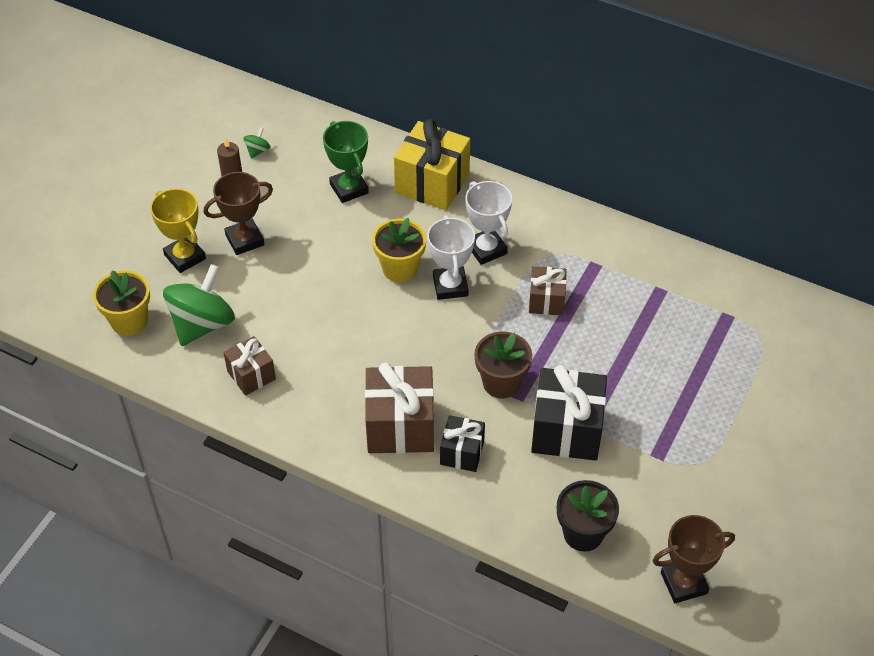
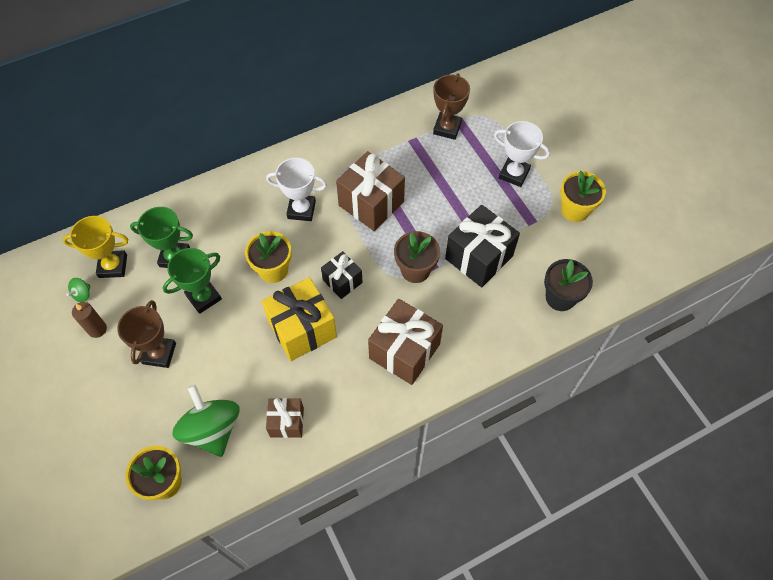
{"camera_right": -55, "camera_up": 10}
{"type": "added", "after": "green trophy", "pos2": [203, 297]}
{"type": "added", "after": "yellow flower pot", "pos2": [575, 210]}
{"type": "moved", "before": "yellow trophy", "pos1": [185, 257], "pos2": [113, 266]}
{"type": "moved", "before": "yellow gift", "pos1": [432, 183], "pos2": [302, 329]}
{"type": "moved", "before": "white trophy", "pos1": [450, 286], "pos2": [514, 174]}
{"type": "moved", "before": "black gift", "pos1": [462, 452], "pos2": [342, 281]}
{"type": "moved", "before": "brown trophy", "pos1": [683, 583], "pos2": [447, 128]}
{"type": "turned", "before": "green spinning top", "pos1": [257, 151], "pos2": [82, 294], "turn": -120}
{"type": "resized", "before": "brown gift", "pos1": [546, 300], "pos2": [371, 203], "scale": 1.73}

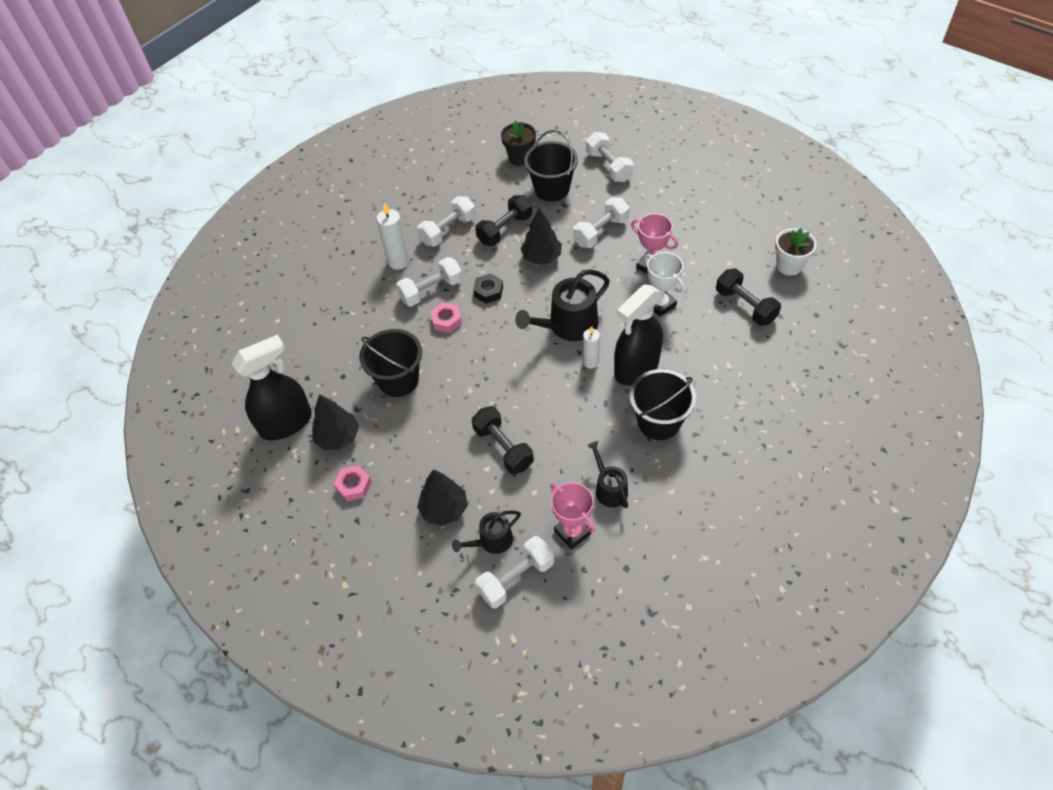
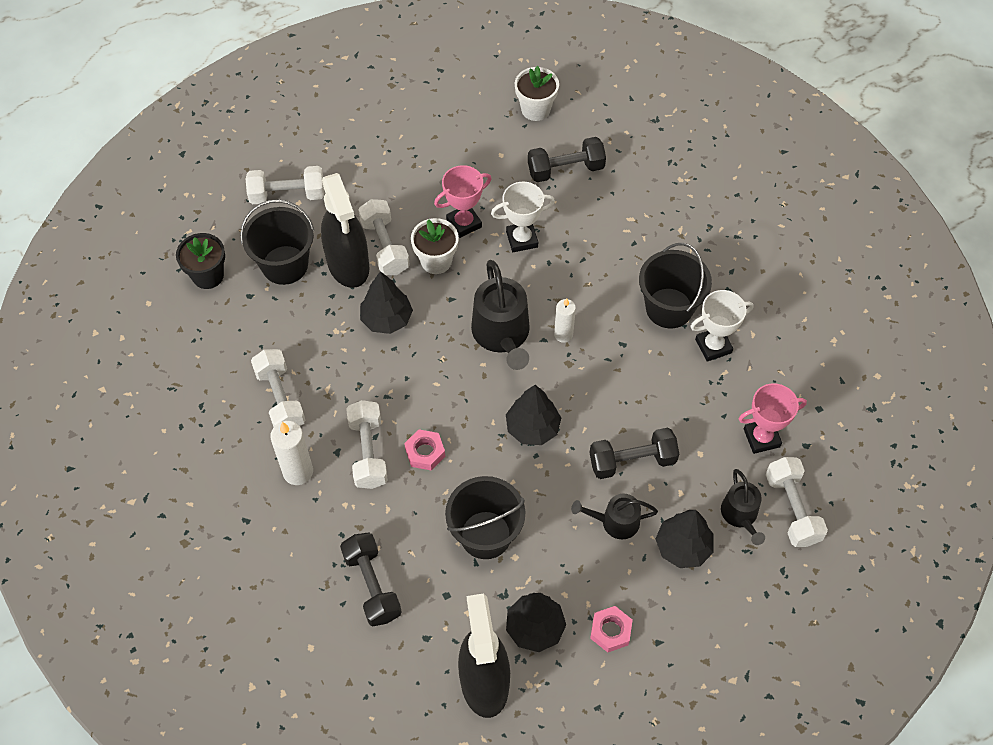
{"camera_right": -70, "camera_up": 5}
{"type": "removed", "before": "black nut", "pos1": [488, 291]}
{"type": "added", "after": "white flower pot", "pos2": [436, 261]}
{"type": "added", "after": "black tree", "pos2": [533, 428]}
{"type": "added", "after": "white trophy", "pos2": [713, 346]}
{"type": "moved", "before": "black dumbbell", "pos1": [505, 229], "pos2": [372, 585]}
{"type": "moved", "before": "black watering can", "pos1": [609, 489], "pos2": [615, 522]}
{"type": "moved", "before": "black spray bottle", "pos1": [636, 368], "pos2": [348, 264]}

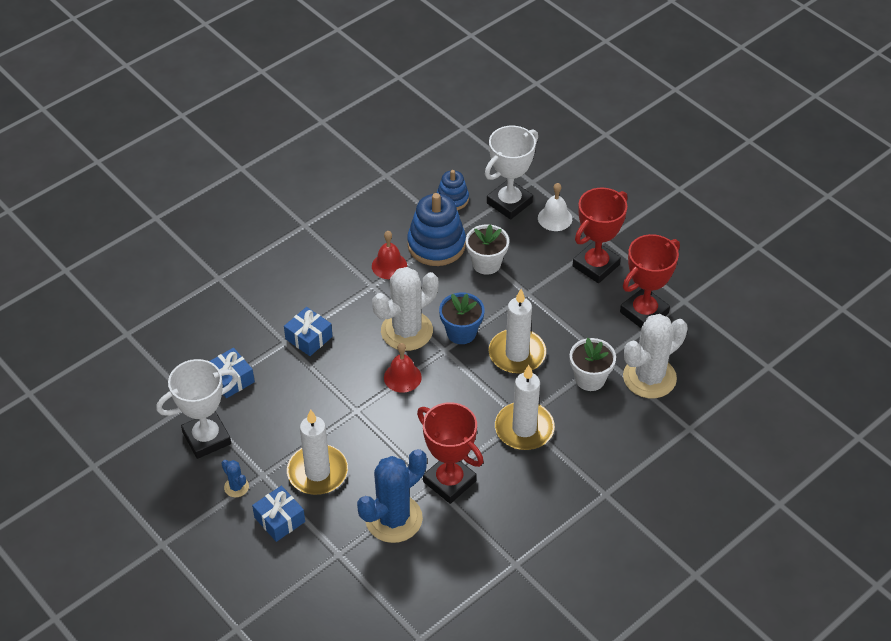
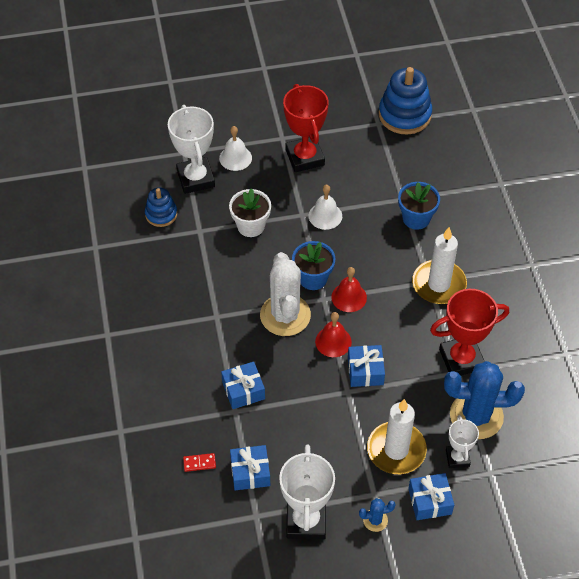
{"camera_right": -60, "camera_up": 5}
{"type": "removed", "before": "white candle", "pos1": [517, 354]}
{"type": "removed", "before": "red trophy", "pos1": [644, 313]}
{"type": "removed", "before": "white cactus", "pos1": [649, 377]}
{"type": "added", "after": "red domino", "pos2": [199, 463]}
{"type": "added", "after": "white bell", "pos2": [325, 216]}
{"type": "added", "after": "blue gift", "pos2": [365, 371]}
{"type": "added", "after": "white trophy", "pos2": [457, 458]}
{"type": "moved", "before": "red bell", "pos1": [389, 265], "pos2": [349, 297]}
{"type": "moved", "before": "blue stacking toy", "pos1": [436, 245], "pos2": [404, 115]}
{"type": "recoloured", "before": "white flower pot", "after": "blue flower pot", "pos1": [590, 379], "pos2": [416, 218]}
{"type": "turned", "before": "blue cactus", "pos1": [393, 519], "pos2": [476, 416], "turn": -75}

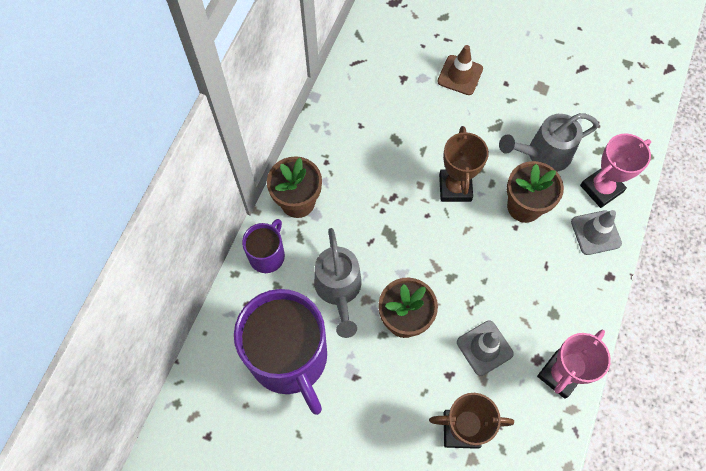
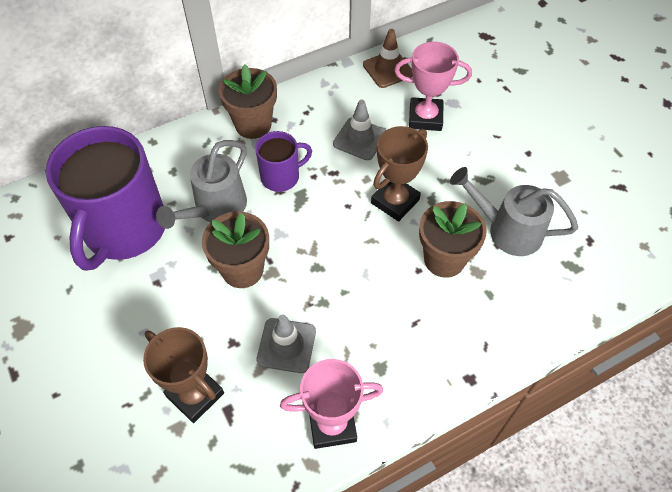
{"camera_right": 40, "camera_up": -10}
{"type": "moved", "before": "purple mug", "pos1": [267, 255], "pos2": [281, 177]}
{"type": "moved", "before": "brown traffic cone", "pos1": [460, 75], "pos2": [388, 69]}
{"type": "moved", "before": "grey traffic cone", "pos1": [595, 232], "pos2": [360, 139]}
{"type": "moved", "before": "pink trophy", "pos1": [601, 188], "pos2": [425, 118]}

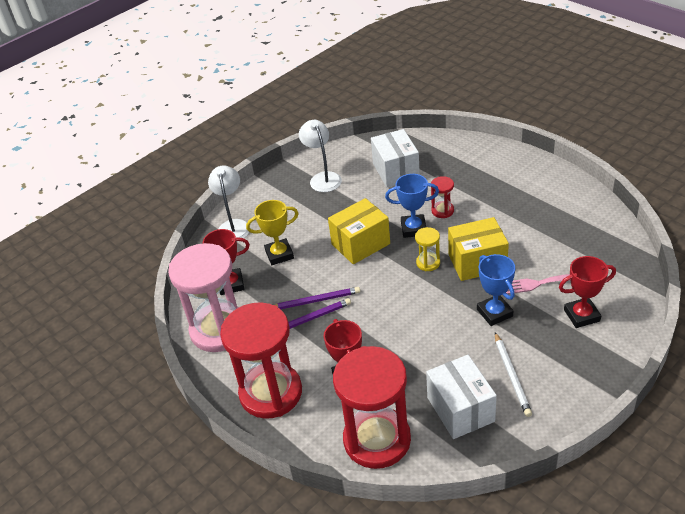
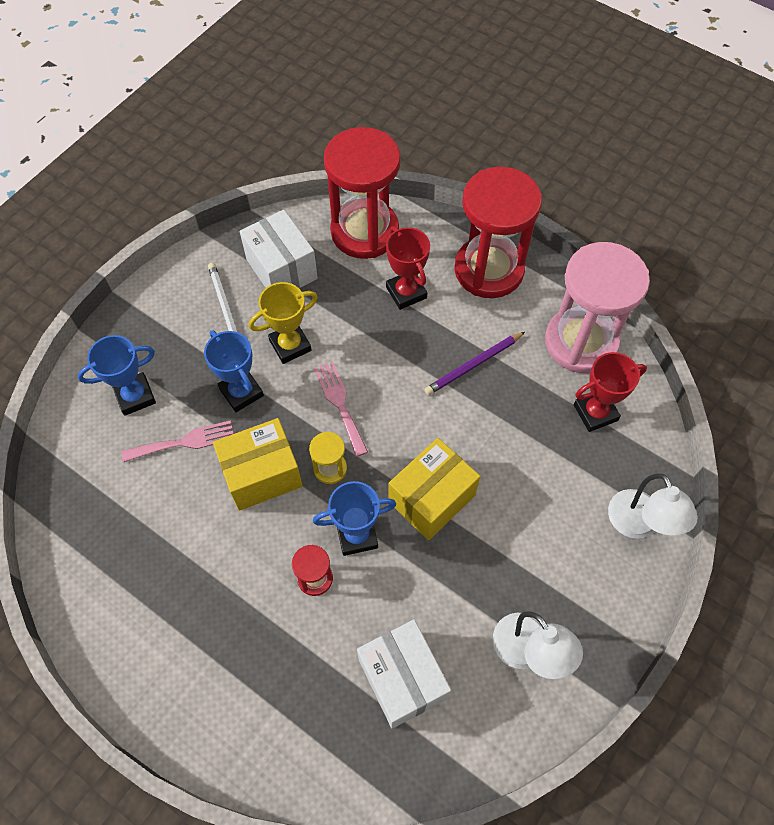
{"camera_right": 165, "camera_up": 20}
{"type": "removed", "before": "purple pencil", "pos1": [315, 300]}
{"type": "added", "after": "pink fork", "pos2": [340, 404]}
{"type": "moved", "before": "yellow trophy", "pos1": [279, 254], "pos2": [290, 345]}
{"type": "recoloured", "before": "red trophy", "after": "blue trophy", "pos1": [581, 315], "pos2": [135, 396]}

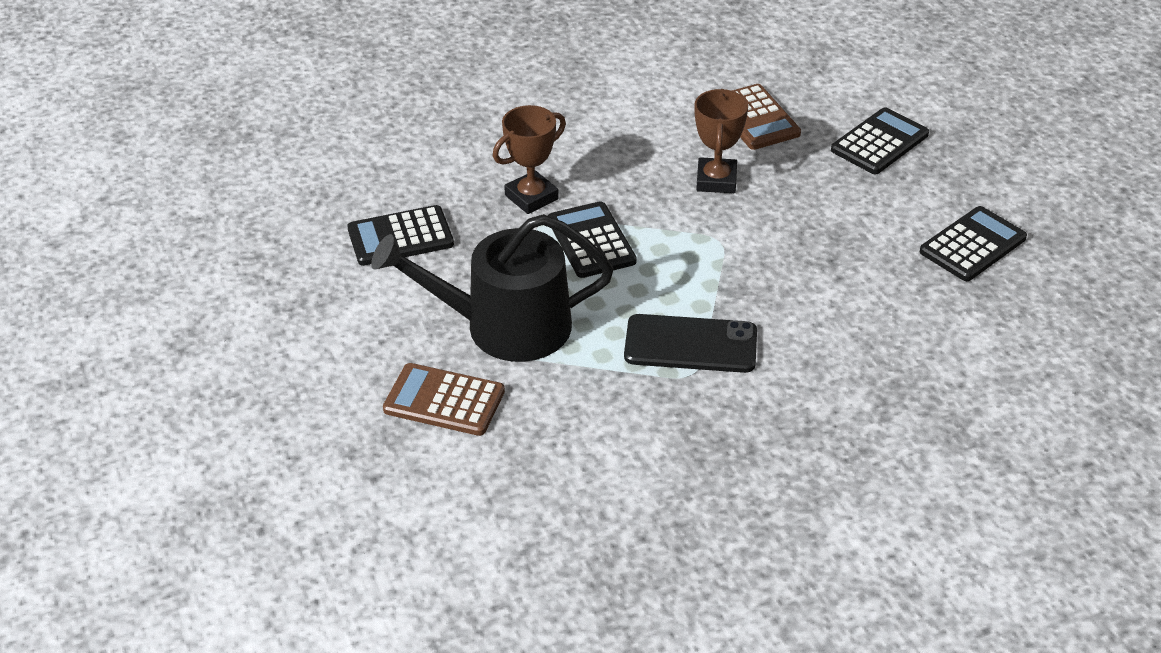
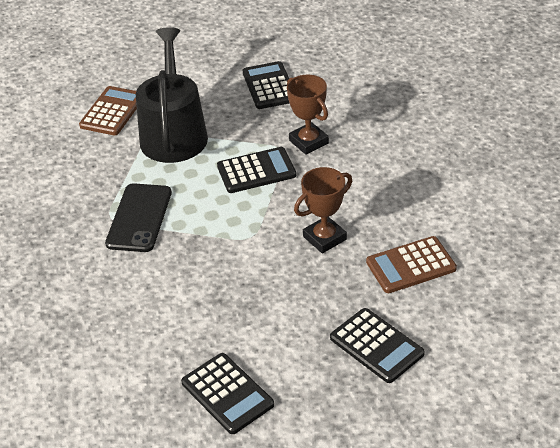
{"camera_right": 95, "camera_up": 0}
{"type": "turned", "before": "brown trophy", "pos1": [716, 180], "pos2": [324, 238], "turn": -45}

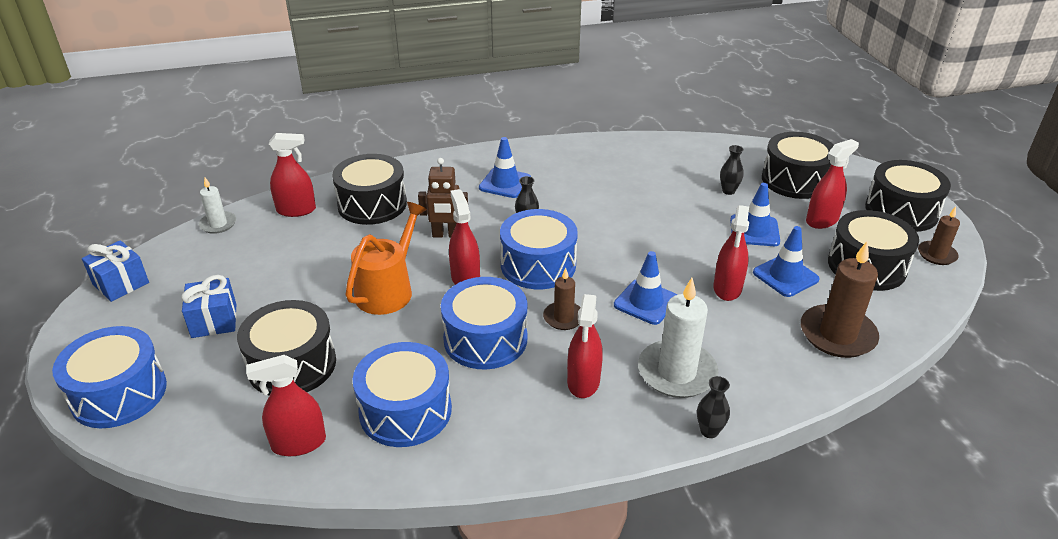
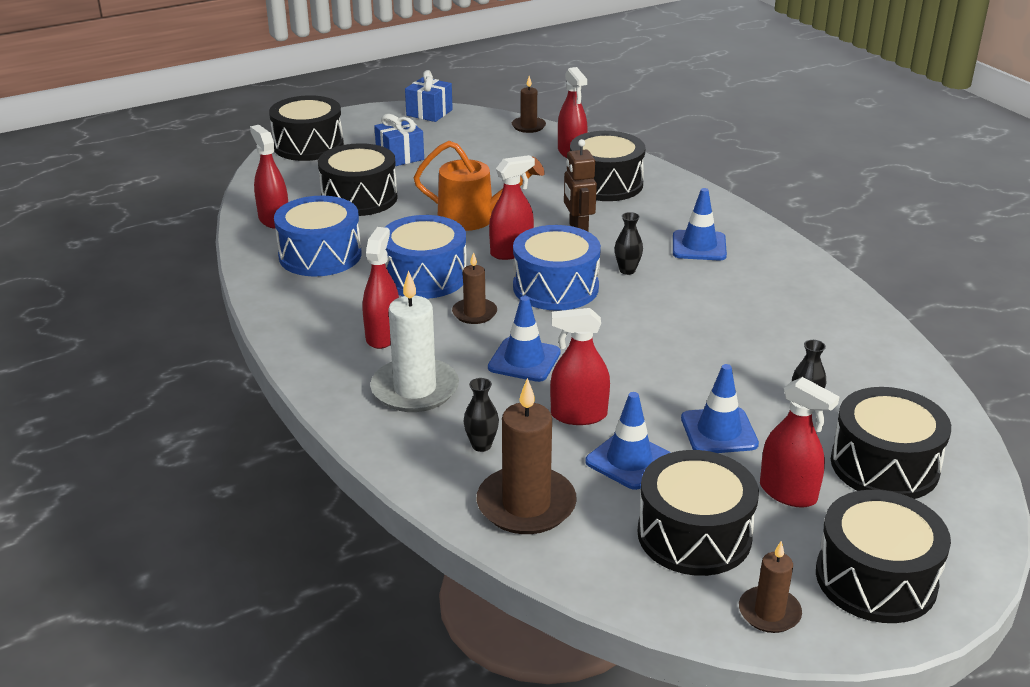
{"camera_right": 75, "camera_up": -5}
{"type": "moved", "before": "black vase", "pos1": [709, 431], "pos2": [481, 445]}
{"type": "recoloured", "before": "blue drum", "after": "black drum", "pos1": [119, 393], "pos2": [308, 145]}
{"type": "recoloured", "before": "white candle", "after": "brown candle", "pos1": [218, 224], "pos2": [528, 126]}
{"type": "turned", "before": "red spray bottle", "pos1": [583, 382], "pos2": [383, 336], "turn": 105}

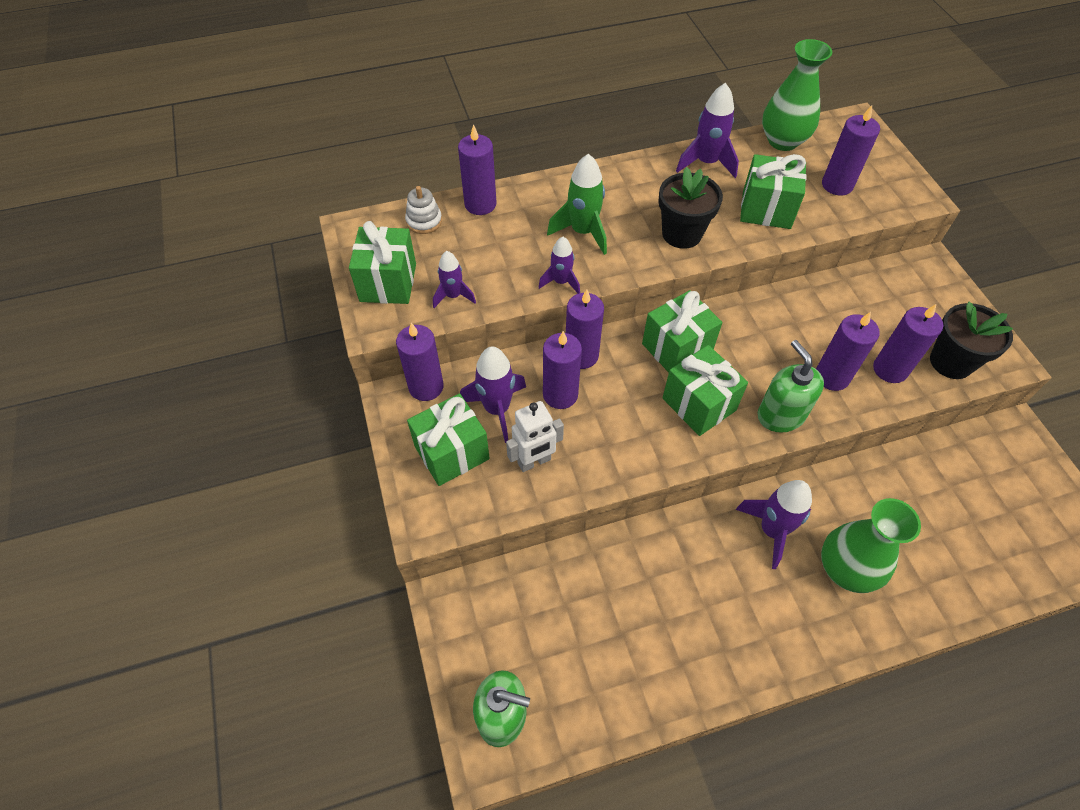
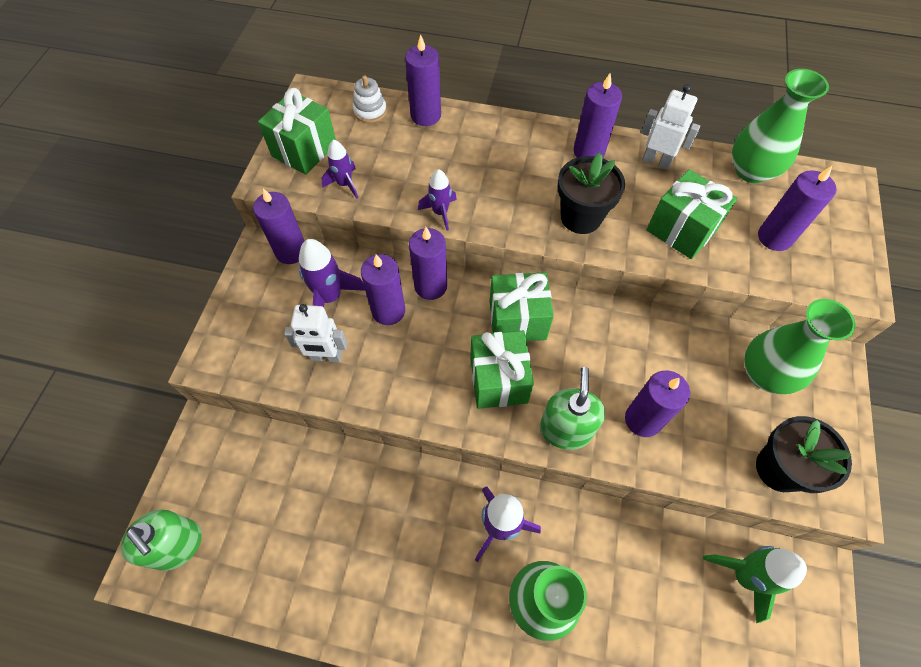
{"camera_right": 30, "camera_up": 5}
{"type": "removed", "before": "green gift", "pos1": [452, 452]}
{"type": "added", "after": "green vase", "pos2": [765, 374]}
{"type": "moved", "before": "green rocket", "pos1": [583, 232], "pos2": [744, 576]}
{"type": "moved", "before": "purple candle", "pos1": [890, 369], "pos2": [589, 151]}
{"type": "replaced", "before": "purple rocket", "after": "white robot", "pos1": [706, 163], "pos2": [656, 161]}

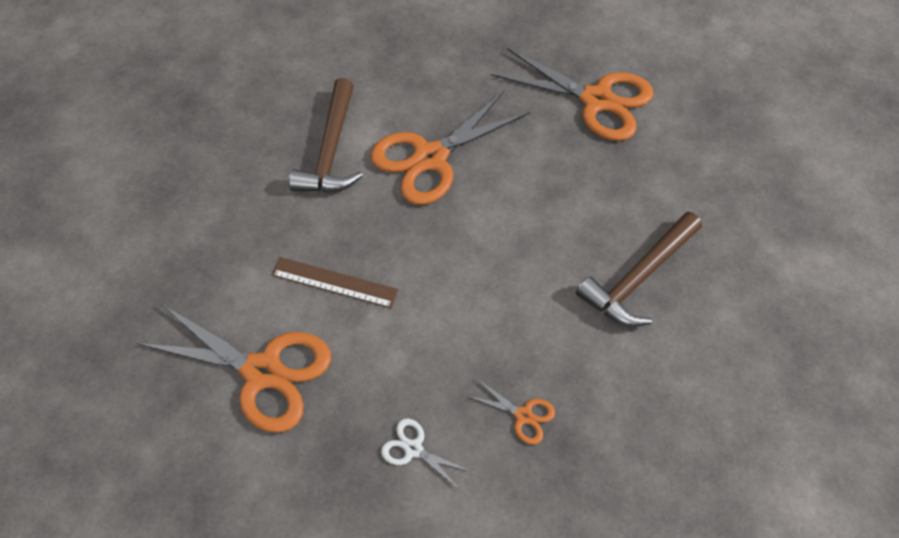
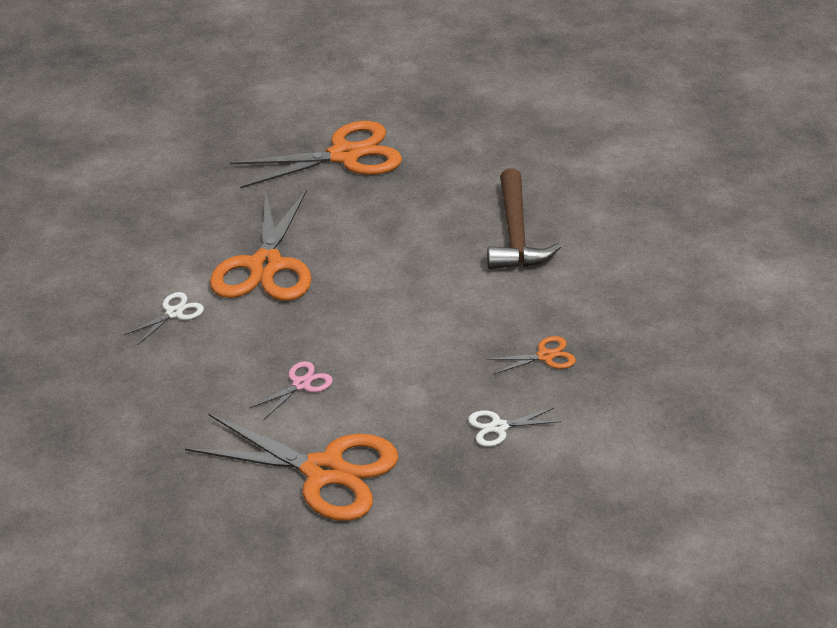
{"camera_right": -45, "camera_up": -20}
{"type": "replaced", "before": "brown ruler", "after": "pink scissors", "pos1": [335, 282], "pos2": [301, 384]}
{"type": "replaced", "before": "brown hammer", "after": "white scissors", "pos1": [331, 150], "pos2": [174, 313]}
{"type": "turned", "before": "orange scissors", "pos1": [262, 372], "pos2": [324, 471], "turn": 45}

